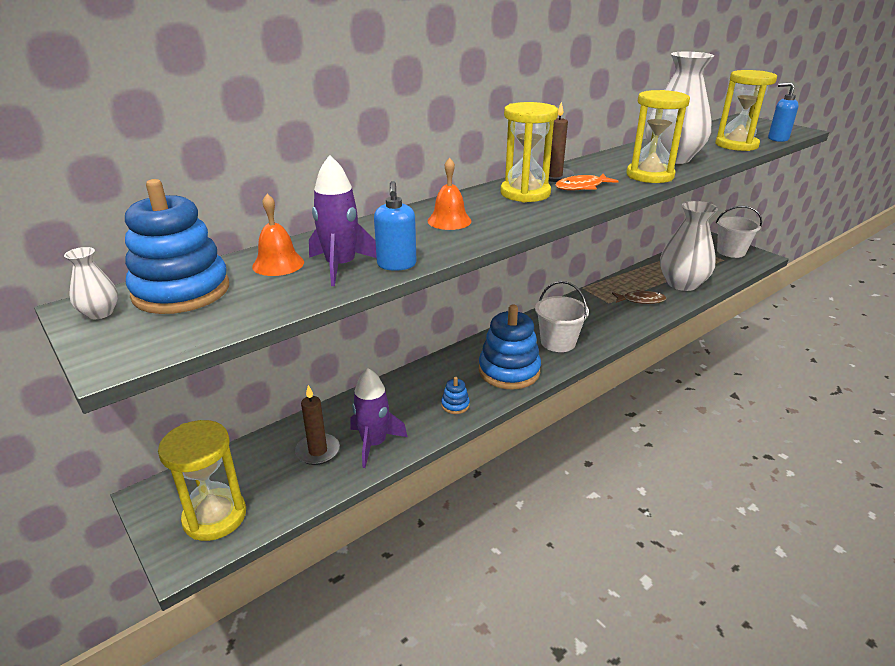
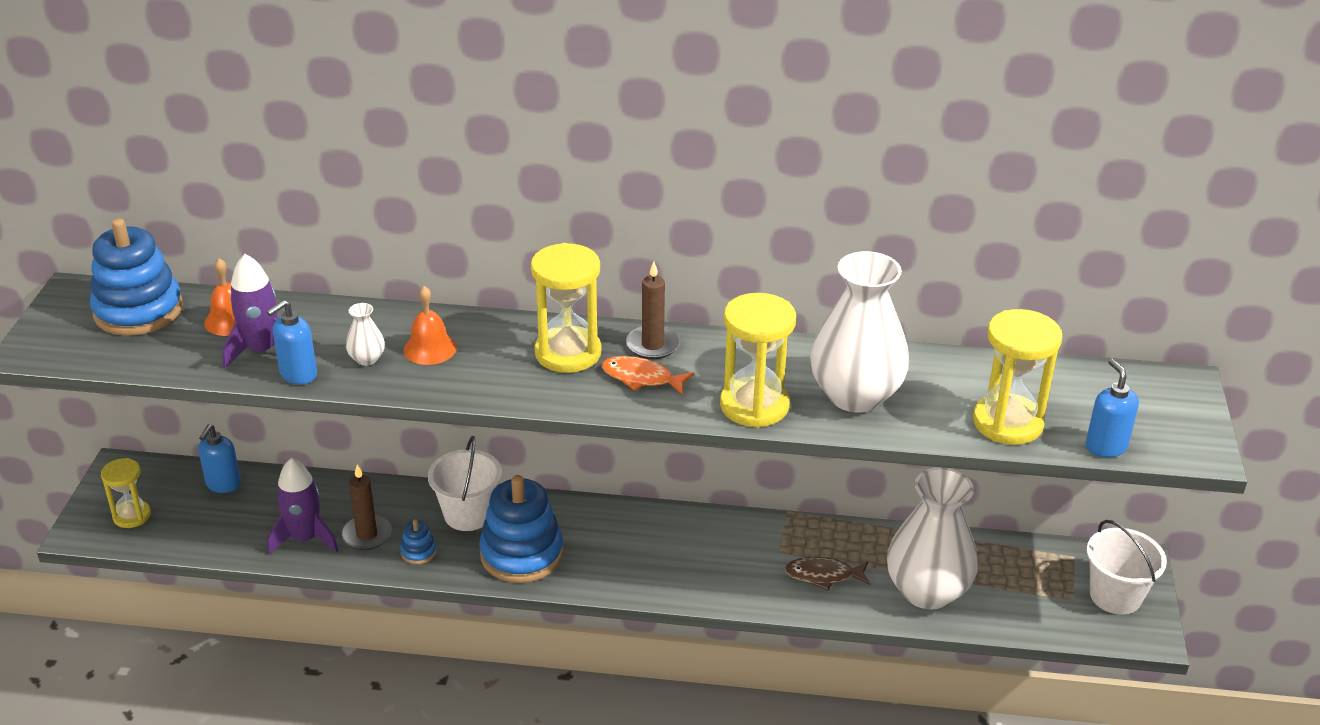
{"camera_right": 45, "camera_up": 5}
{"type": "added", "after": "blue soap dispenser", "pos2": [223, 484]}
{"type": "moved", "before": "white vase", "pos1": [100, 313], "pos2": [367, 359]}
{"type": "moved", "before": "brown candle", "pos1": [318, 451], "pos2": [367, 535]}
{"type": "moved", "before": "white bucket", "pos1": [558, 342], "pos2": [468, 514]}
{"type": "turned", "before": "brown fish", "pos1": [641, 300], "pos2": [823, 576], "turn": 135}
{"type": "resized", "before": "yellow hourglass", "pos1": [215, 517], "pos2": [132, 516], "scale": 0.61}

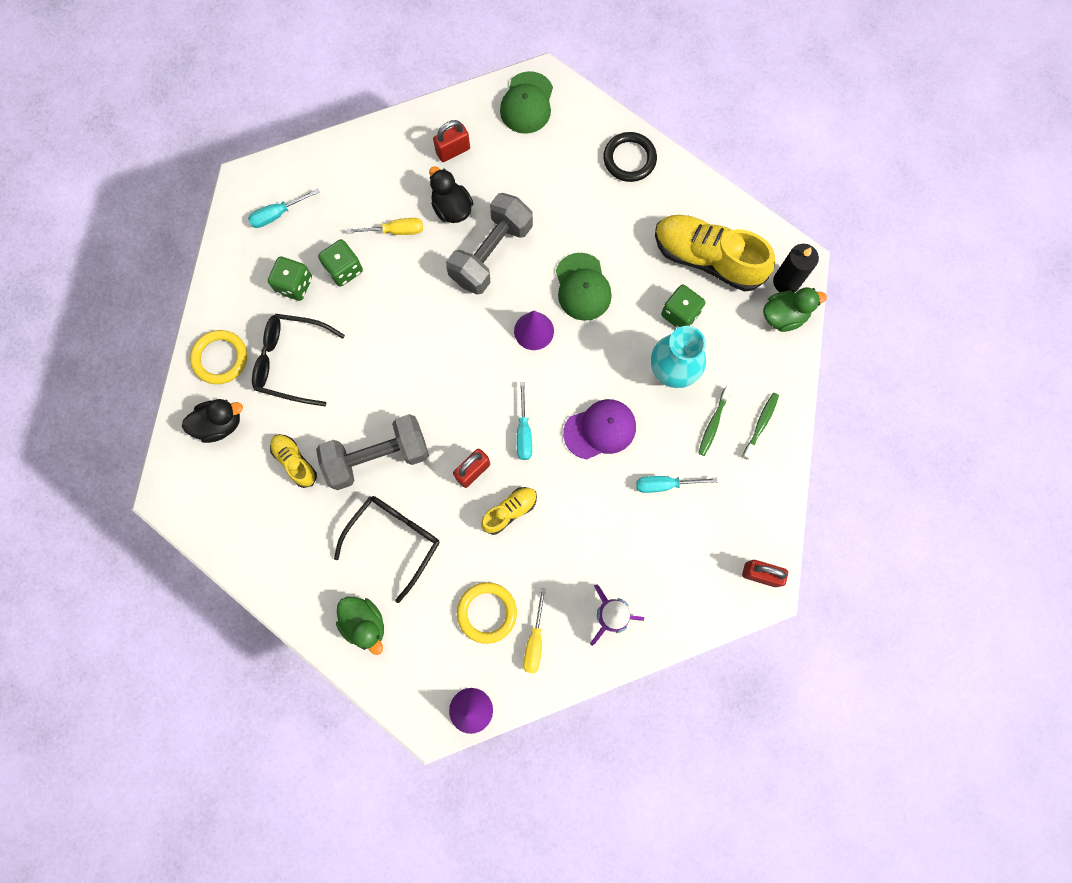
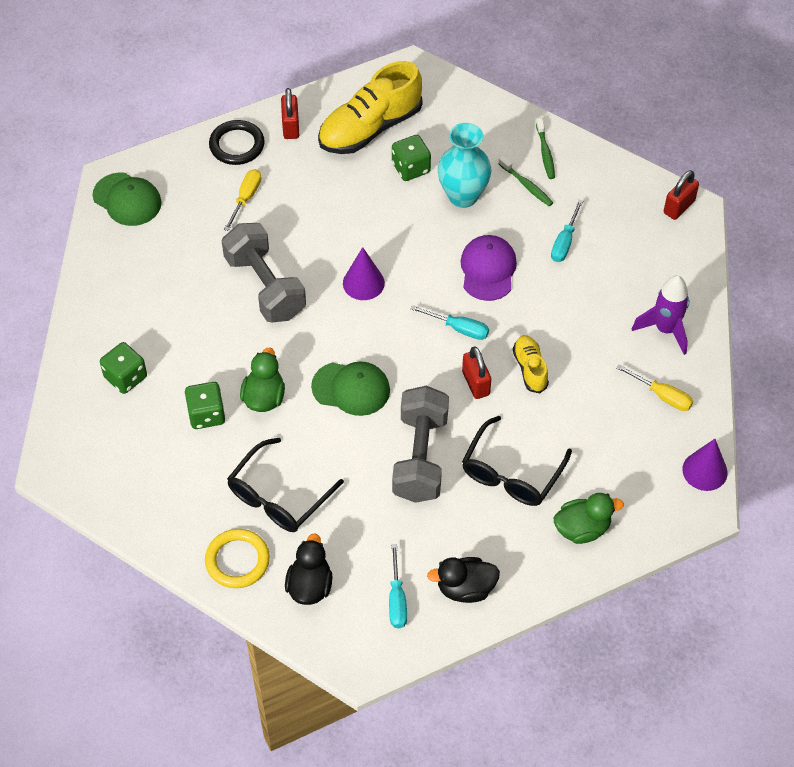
{"camera_right": -65, "camera_up": -20}
{"type": "removed", "before": "yellow shoe", "pos1": [295, 462]}
{"type": "removed", "before": "yellow ring", "pos1": [487, 612]}
{"type": "removed", "before": "black candle", "pos1": [786, 282]}
{"type": "moved", "before": "turquoise screwdriver", "pos1": [277, 214], "pos2": [397, 599]}
{"type": "moved", "before": "green dice", "pos1": [294, 285], "pos2": [125, 377]}
{"type": "moved", "before": "yellow screwdriver", "pos1": [396, 231], "pos2": [246, 198]}
{"type": "moved", "before": "black duck", "pos1": [452, 208], "pos2": [465, 588]}
{"type": "moved", "before": "red padlock", "pos1": [453, 151], "pos2": [290, 127]}
{"type": "moved", "before": "green cap", "pos1": [582, 287], "pos2": [351, 388]}
{"type": "moved", "before": "green duck", "pos1": [784, 316], "pos2": [264, 397]}
{"type": "turned", "before": "black glasses", "pos1": [394, 540], "pos2": [511, 473], "turn": -120}
{"type": "turned", "before": "green toothbrush", "pos1": [761, 424], "pos2": [545, 153], "turn": -150}

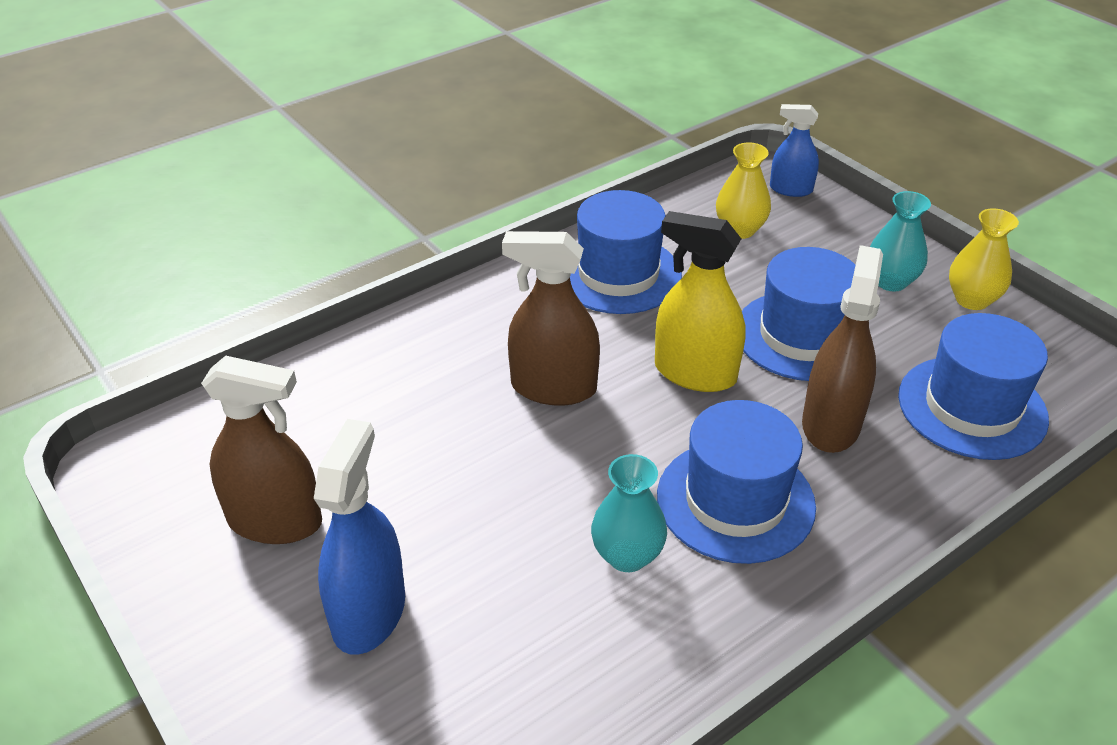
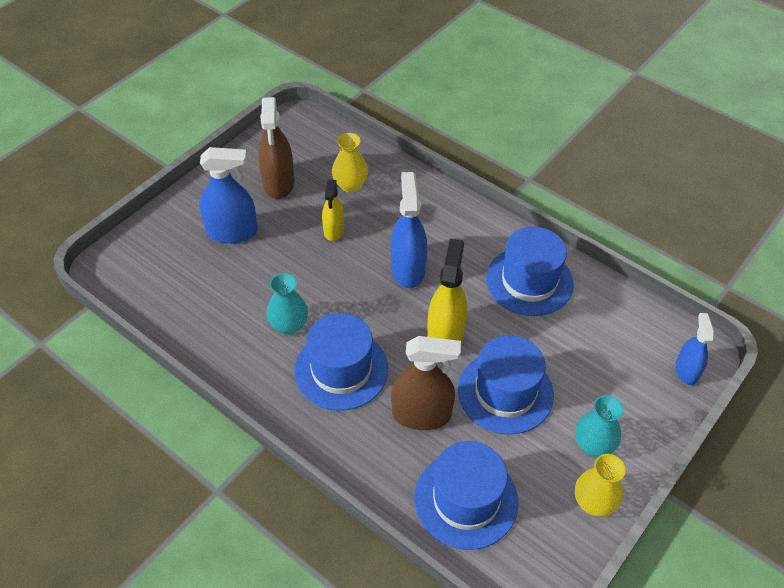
{"camera_right": 75, "camera_up": 10}
{"type": "added", "after": "yellow spray bottle", "pos2": [334, 230]}
{"type": "moved", "before": "yellow vase", "pos1": [740, 230], "pos2": [350, 185]}
{"type": "recoloured", "before": "brown spray bottle", "after": "blue spray bottle", "pos1": [553, 388], "pos2": [408, 269]}

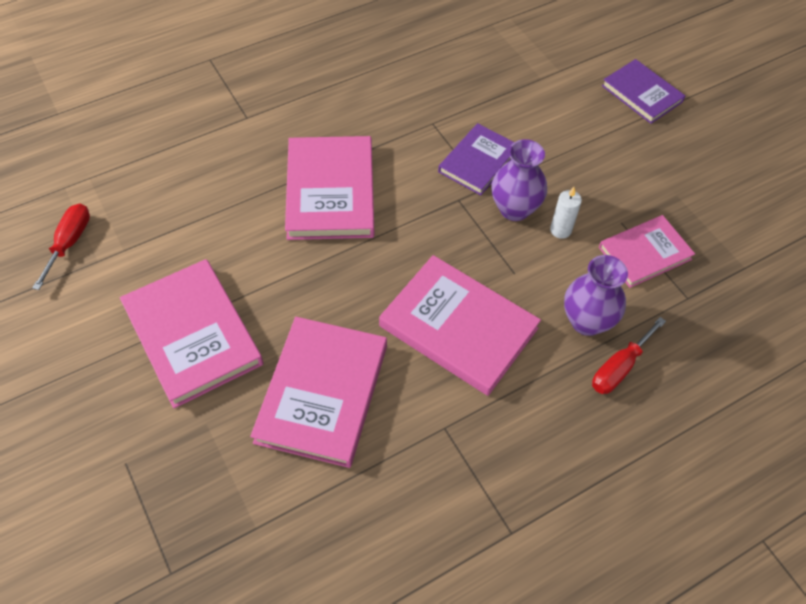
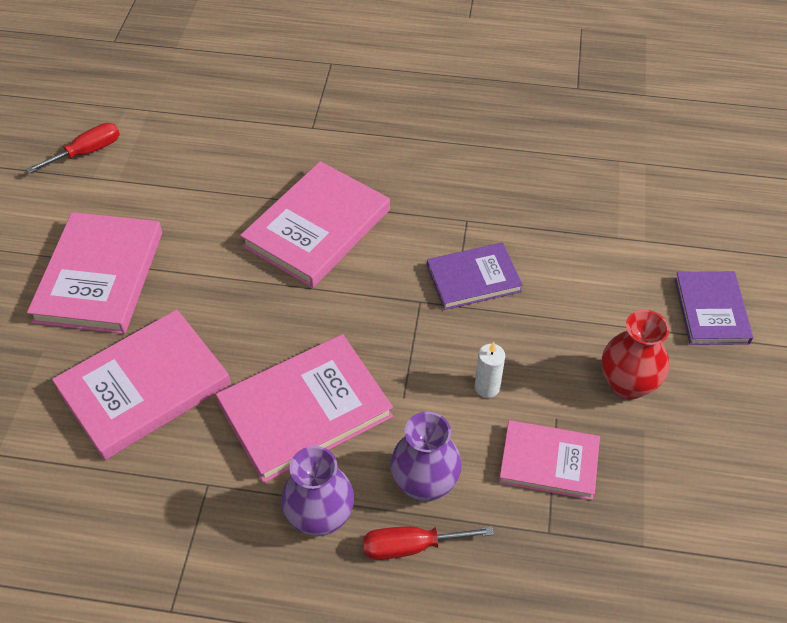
{"camera_right": 40, "camera_up": -5}
{"type": "added", "after": "red vase", "pos2": [627, 384]}
{"type": "moved", "before": "purple vase", "pos1": [514, 209], "pos2": [320, 518]}
{"type": "turned", "before": "pink book", "pos1": [458, 327], "pos2": [305, 410], "turn": 75}

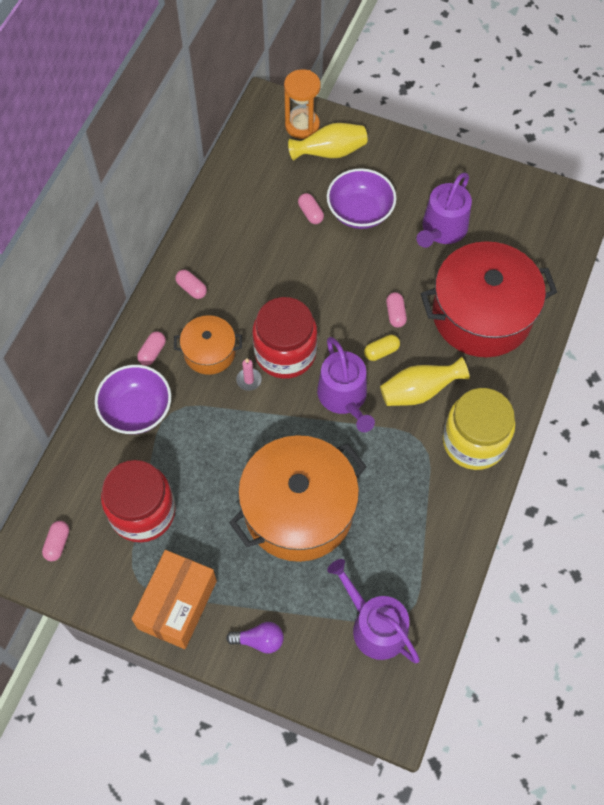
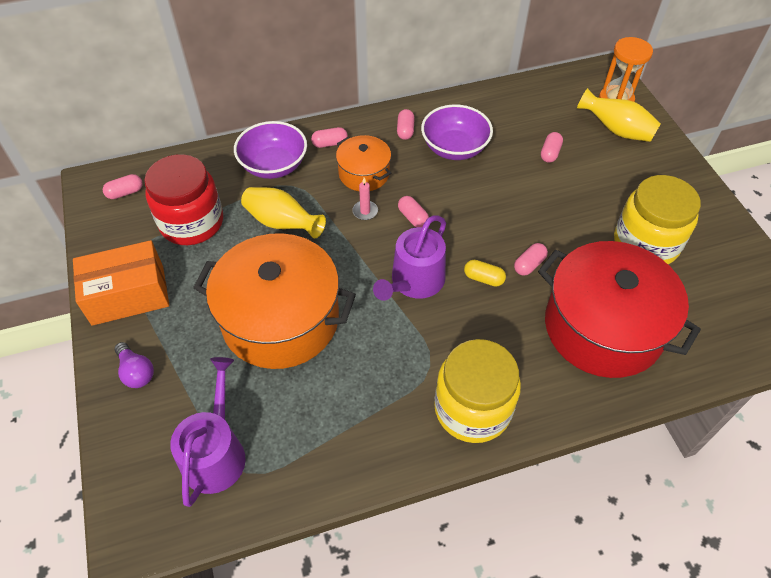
{"camera_right": 50, "camera_up": -10}
{"type": "moved", "before": "purple bowl", "pos1": [360, 212], "pos2": [454, 148]}
{"type": "moved", "before": "yellow vase", "pos1": [419, 391], "pos2": [282, 223]}
{"type": "replaced", "before": "red jar", "after": "pink capsule", "pos1": [285, 353], "pos2": [413, 217]}
{"type": "replaced", "before": "purple watering can", "after": "yellow jar", "pos1": [442, 229], "pos2": [645, 243]}

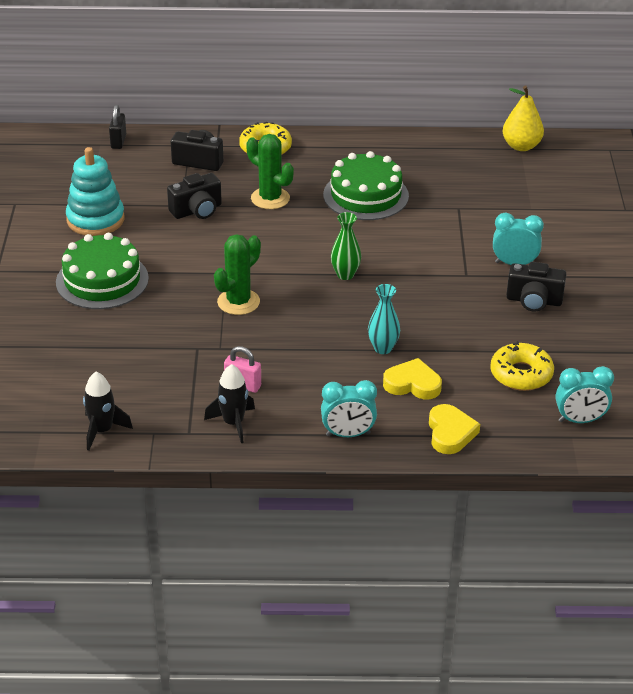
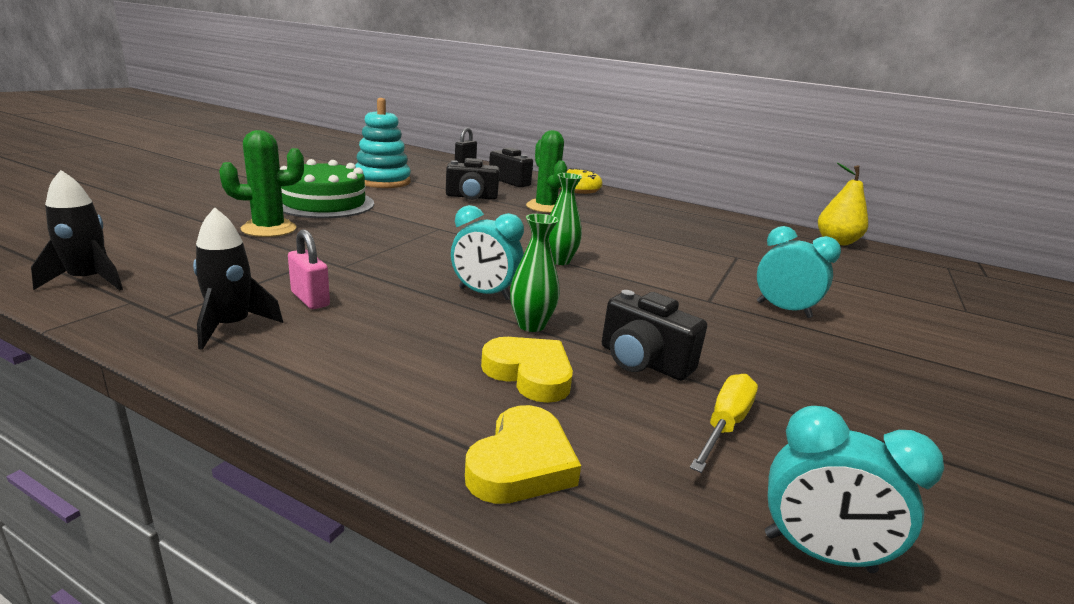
{"camera_right": 25, "camera_up": -15}
{"type": "removed", "before": "green cake", "pos1": [366, 195]}
{"type": "moved", "before": "green cactus", "pos1": [238, 302], "pos2": [269, 229]}
{"type": "moved", "before": "turquoise clock", "pos1": [348, 434], "pos2": [484, 294]}
{"type": "moved", "before": "black camera", "pos1": [534, 301], "pos2": [643, 362]}
{"type": "replaced", "before": "yellow donut", "after": "yellow screwdriver", "pos1": [521, 374], "pos2": [724, 425]}
{"type": "recoloured", "before": "turquoise vase", "after": "green vase", "pos1": [383, 348], "pos2": [531, 325]}

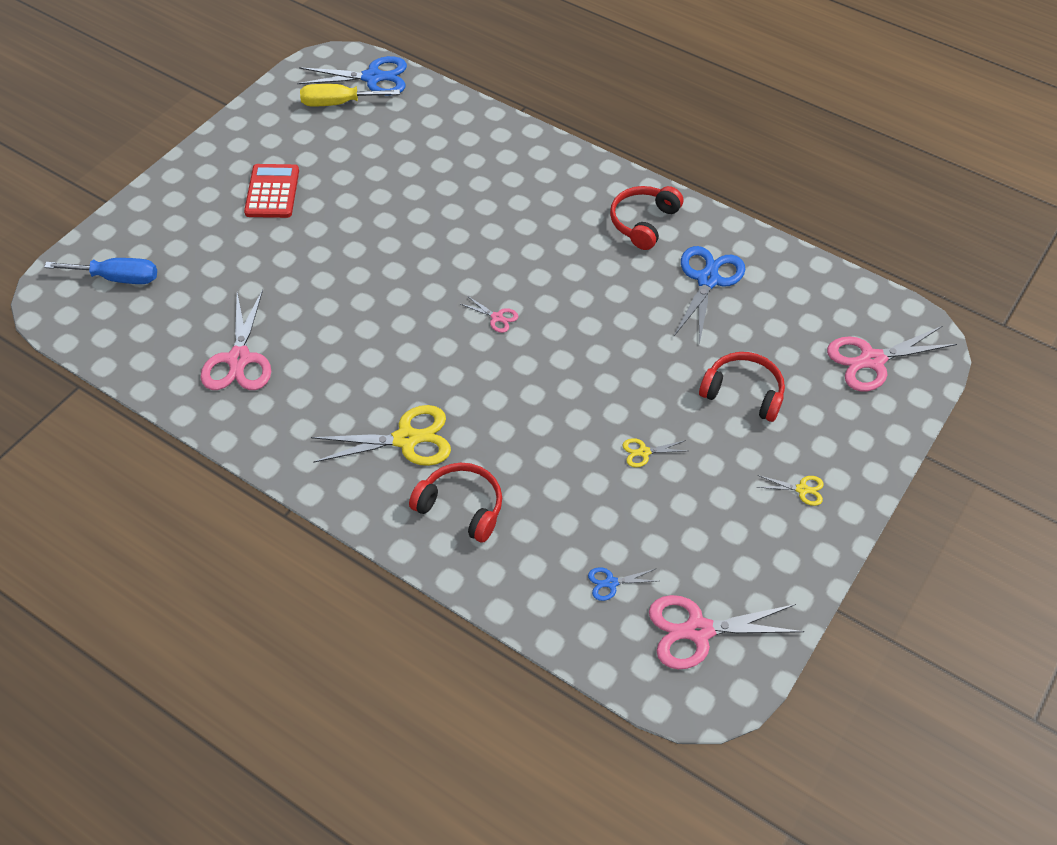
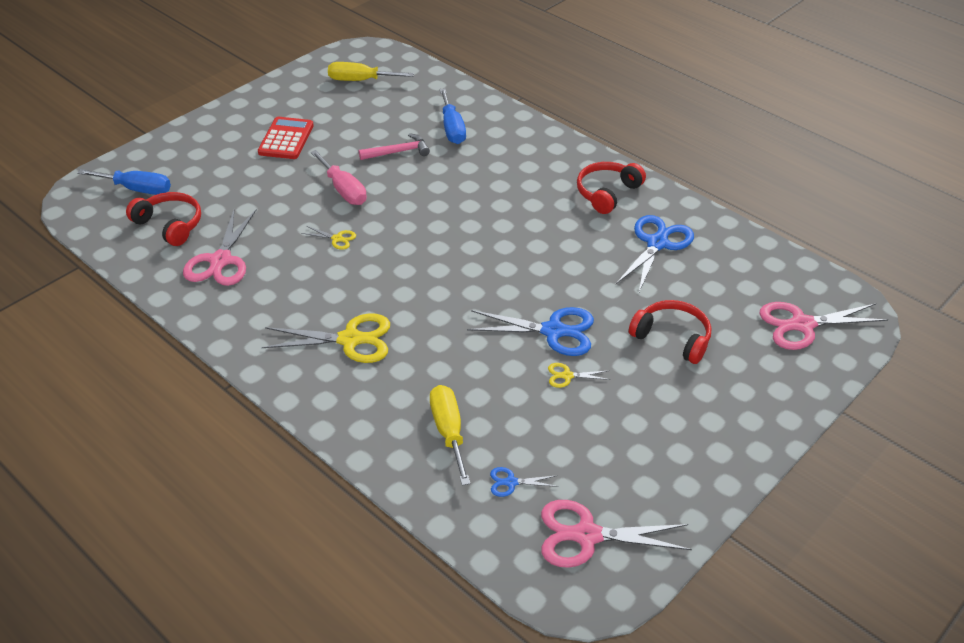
{"camera_right": 10, "camera_up": -10}
{"type": "removed", "before": "pink scissors", "pos1": [497, 317]}
{"type": "added", "after": "pink screwdriver", "pos2": [344, 190]}
{"type": "added", "after": "pink hammer", "pos2": [398, 152]}
{"type": "added", "after": "yellow screwdriver", "pos2": [449, 432]}
{"type": "added", "after": "blue screwdriver", "pos2": [452, 128]}
{"type": "moved", "before": "blue scissors", "pos1": [372, 77], "pos2": [553, 331]}
{"type": "moved", "before": "red headphones", "pos1": [461, 507], "pos2": [170, 225]}
{"type": "moved", "before": "yellow scissors", "pos1": [802, 489], "pos2": [337, 239]}

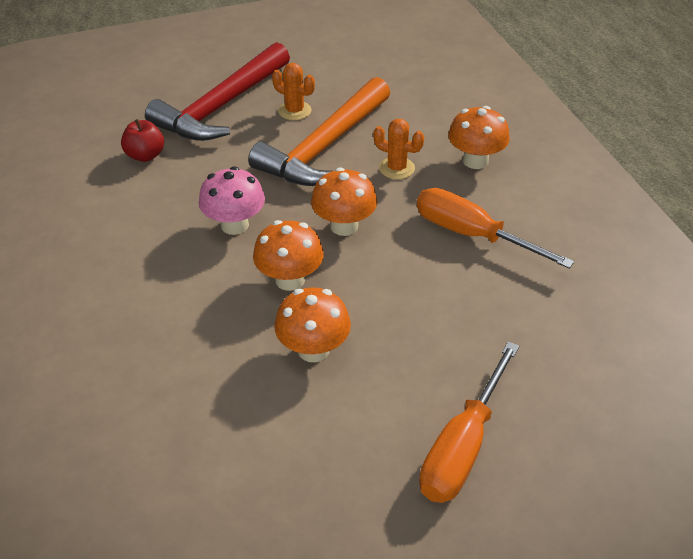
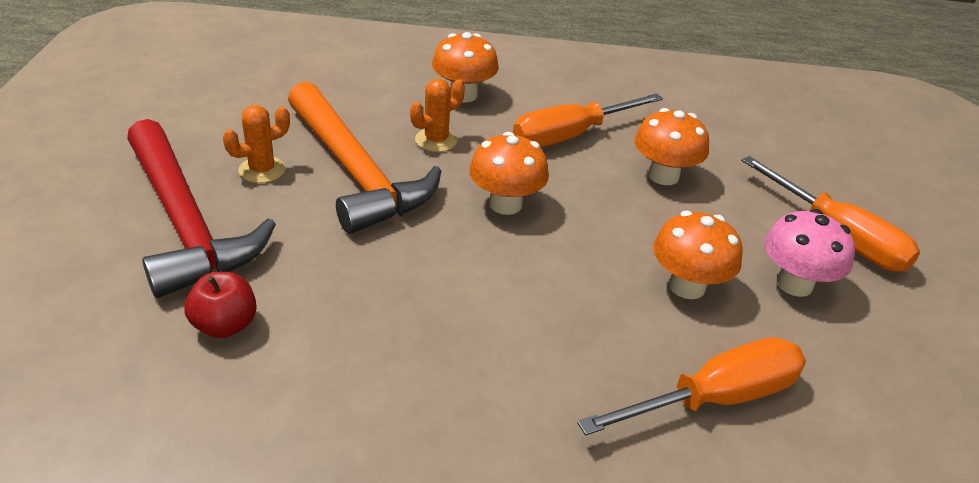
{"camera_right": -70, "camera_up": -5}
{"type": "added", "after": "orange screwdriver", "pos2": [714, 398]}
{"type": "moved", "before": "pink mushroom", "pos1": [235, 225], "pos2": [794, 284]}
{"type": "moved", "before": "orange mushroom", "pos1": [290, 280], "pos2": [663, 176]}

